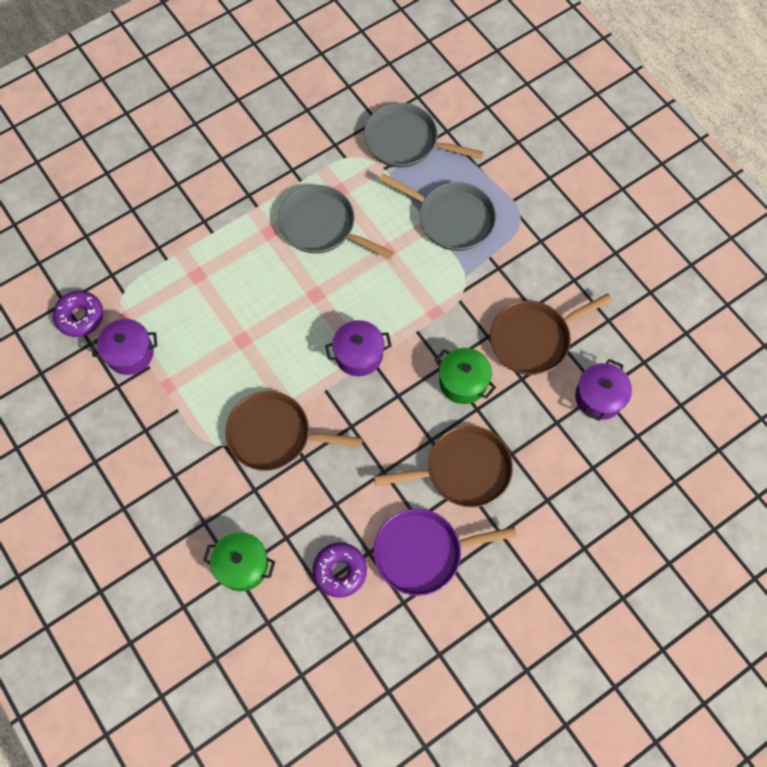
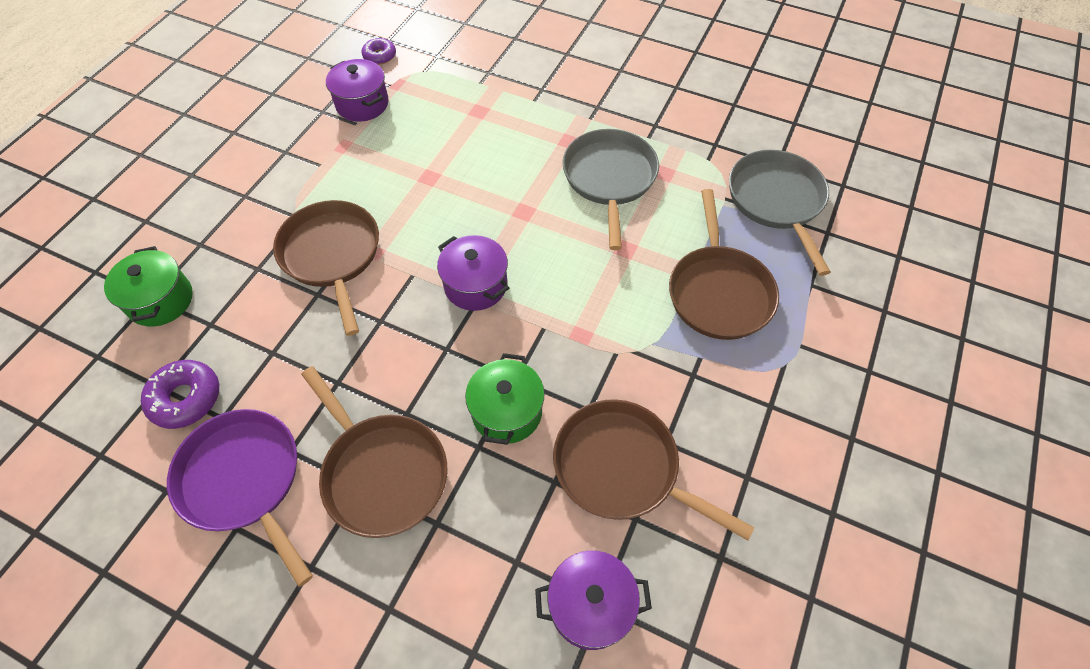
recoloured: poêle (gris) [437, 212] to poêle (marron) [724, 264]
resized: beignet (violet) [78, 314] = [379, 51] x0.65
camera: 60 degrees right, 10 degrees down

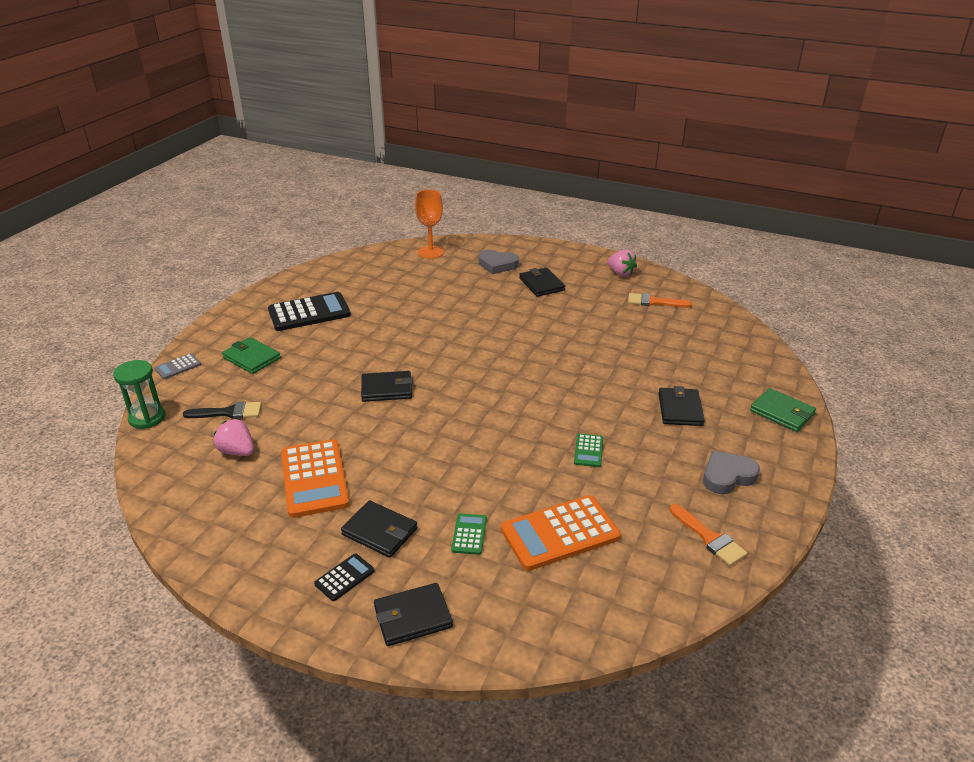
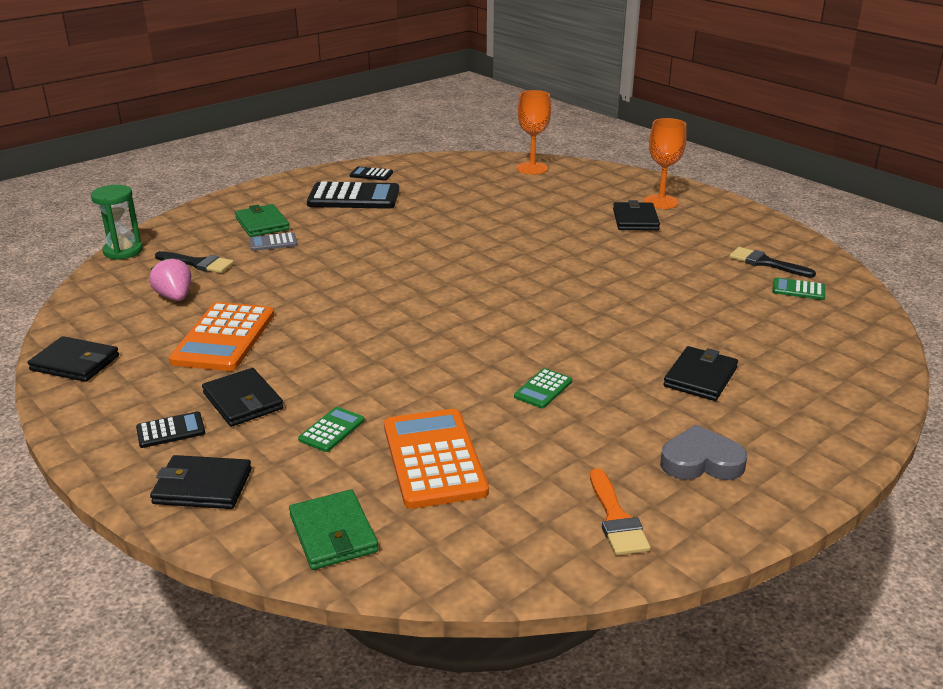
removed: cœur (gris) [498, 262]; fraise (rose) [622, 263]
added: calculatrice (noir) [371, 174]; verre à pied (orange) [665, 163]; calculatrice (vert) [798, 288]
moved: calculatrice (gris) [178, 366] to [273, 241]; portefeuille (noir) [387, 386] to [73, 359]; portefeuille (vert) [783, 410] to [334, 529]
recoloured: pinceau (orange) [660, 300] to pinceau (noir) [772, 262]
turned: calculatrice (orange) [561, 533] = [436, 459] 75 degrees clockwise
camera: 25 degrees right, 5 degrees down

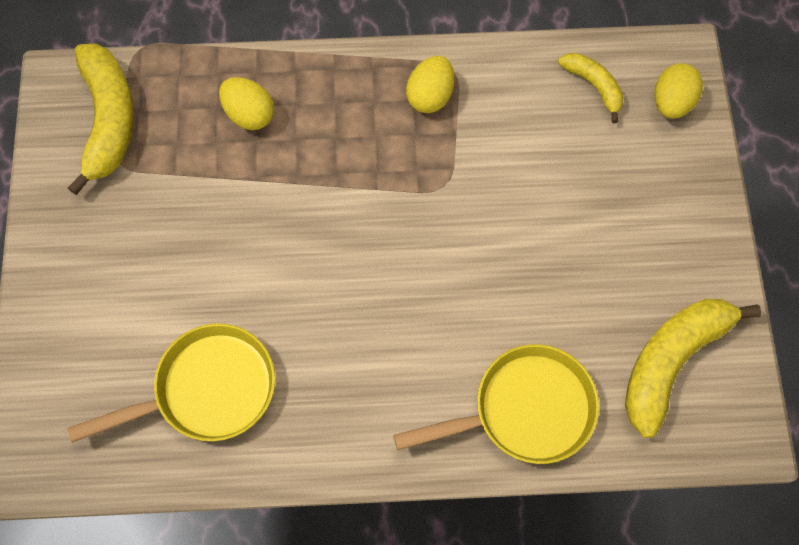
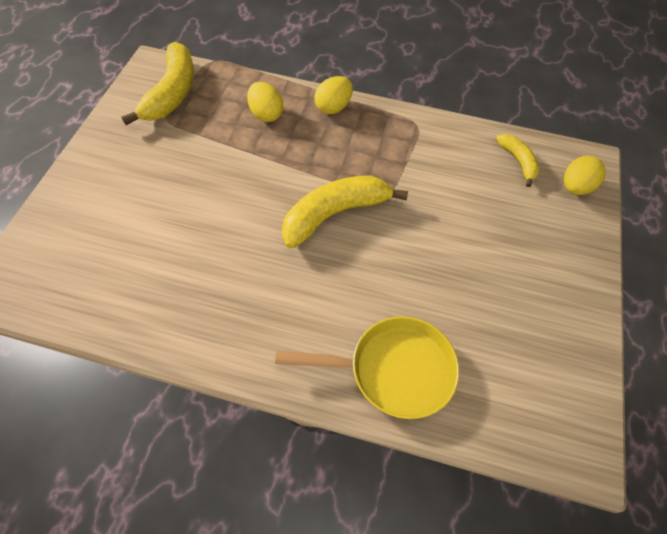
removed: poêle (jaune) [171, 383]
moved: œuf (jaune) [430, 84] to [334, 95]; banane (jaune) [693, 368] to [345, 211]
camera: 15 degrees right, 10 degrees down

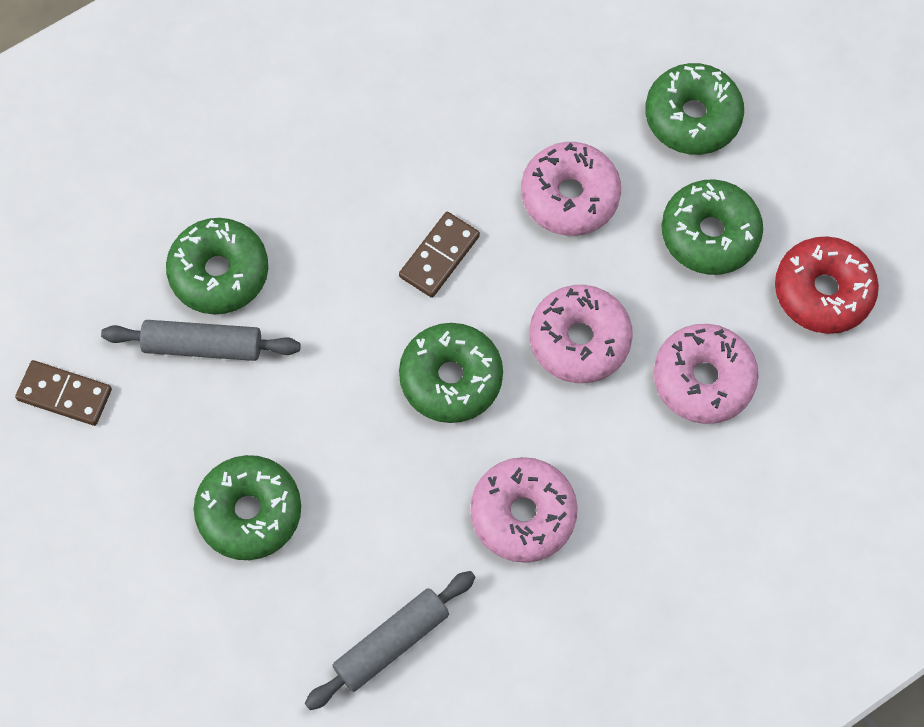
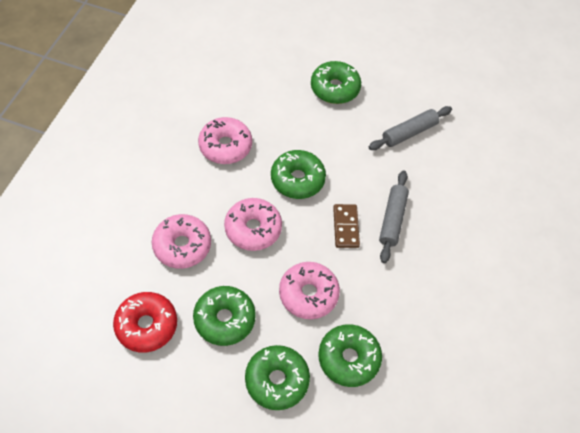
removed: domino (marron) [63, 393]
moved: beignet (vert) [217, 266] to [350, 355]; rouleau à pâtisserie (gris) [390, 640] to [394, 216]
camera: 140 degrees right, 10 degrees down

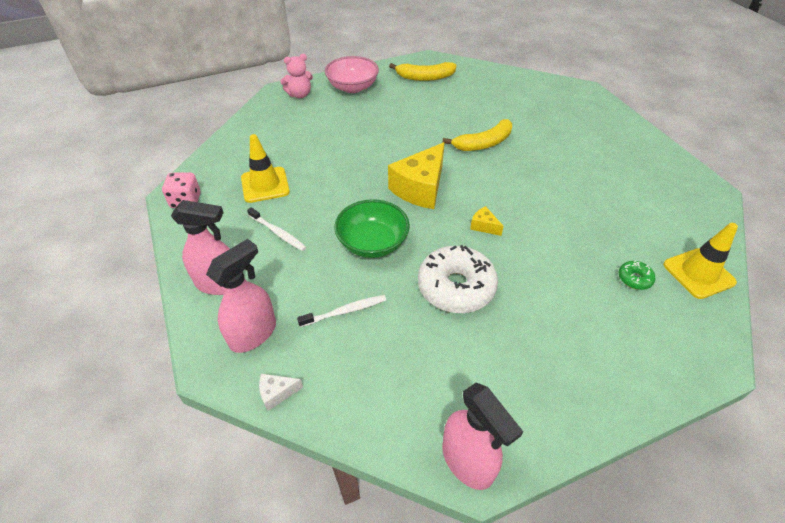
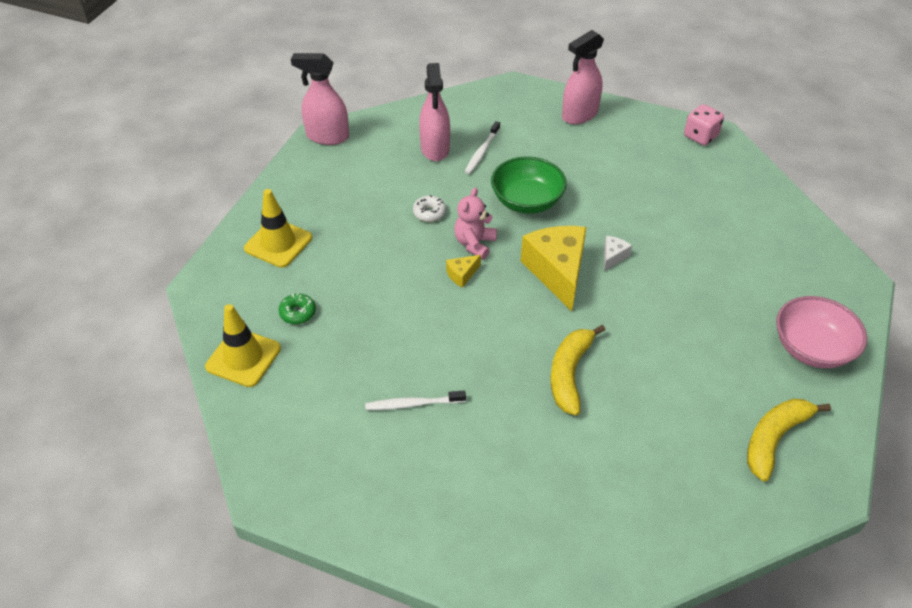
moved: vaporisateur (rose) [241, 296] to [434, 112]; cône de chantier (jaune) [265, 168] to [278, 228]; brosse à dents (blanc) [276, 229] to [415, 400]; fromage (blanc) [281, 392] to [618, 253]; ours en peluche (rose) [296, 76] to [475, 223]
turned: fromage (jaune) [487, 221] = [463, 271] 150 degrees clockwise
resized: beignet (blanc) [458, 279] = [429, 208] x0.44
camera: 135 degrees right, 0 degrees up

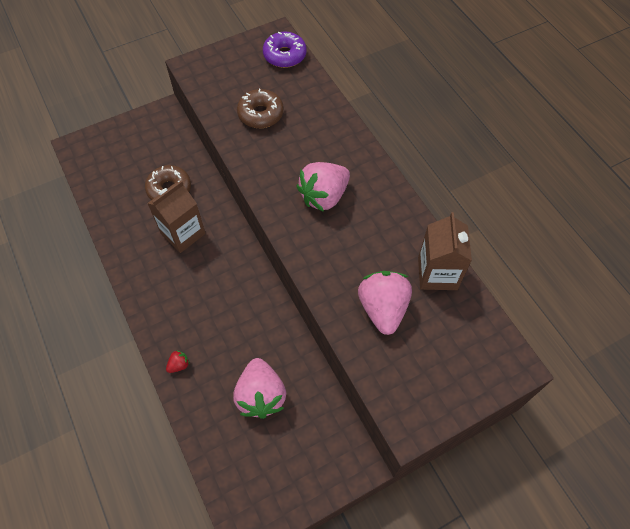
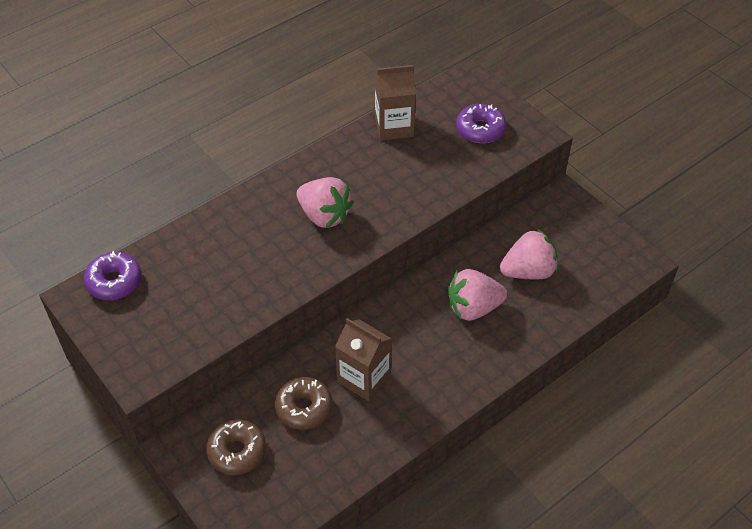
removed: fraise (rouge) [178, 361]
added: beignet (violet) [481, 123]
moved: beignet (marron) [260, 108] to [236, 447]; fraise (rose) [385, 303] to [477, 295]
camera: 100 degrees left, 10 degrees down

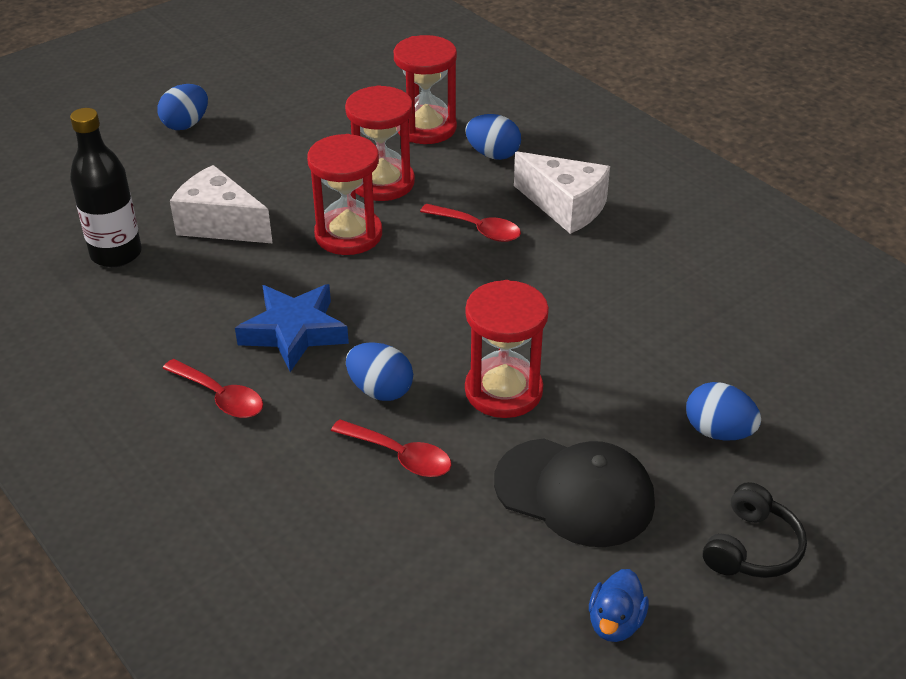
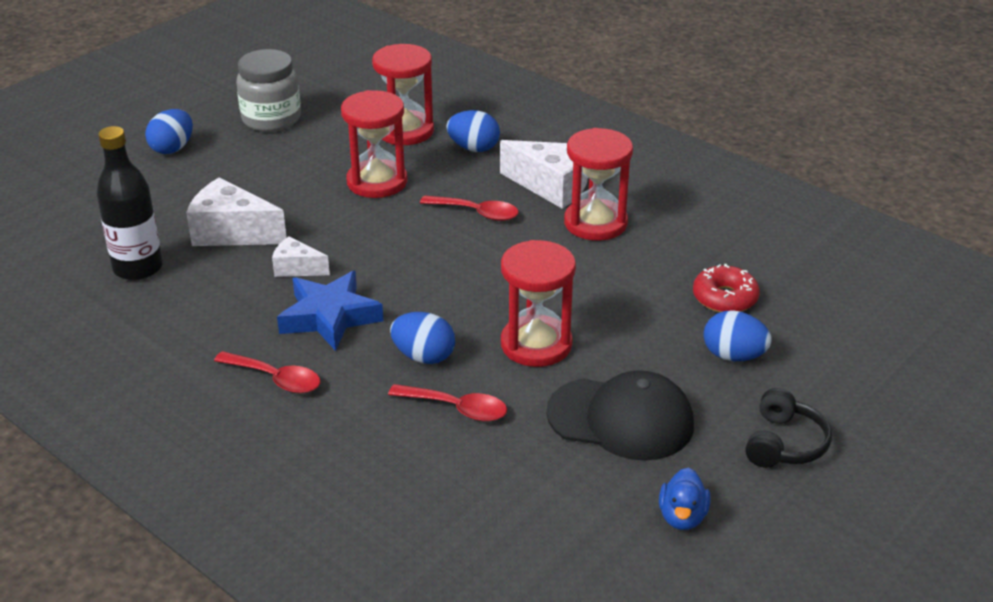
added: bocal (gris) [268, 90]; fromage (blanc) [301, 256]; beignet (rouge) [726, 288]
moved: sablier (rouge) [344, 194] to [598, 184]
camera: 10 degrees left, 5 degrees down

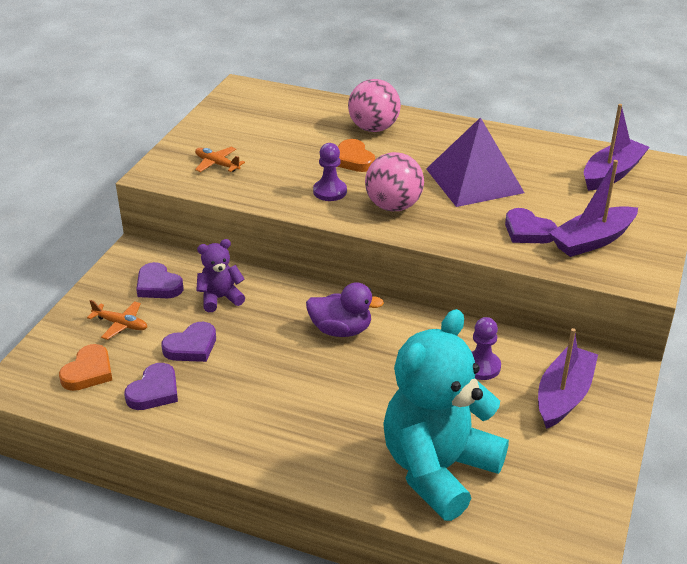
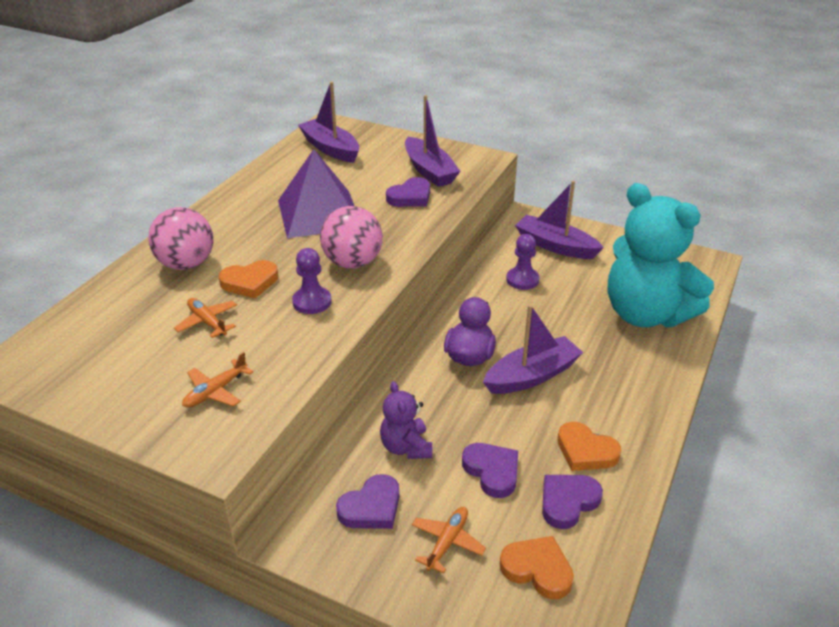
added: avion (orange) [205, 318]; bateau (violet) [533, 349]; cœur (orange) [589, 446]
turned: cœur (violet) [151, 386] = [572, 502] 75 degrees counterclockwise
camera: 85 degrees left, 0 degrees up

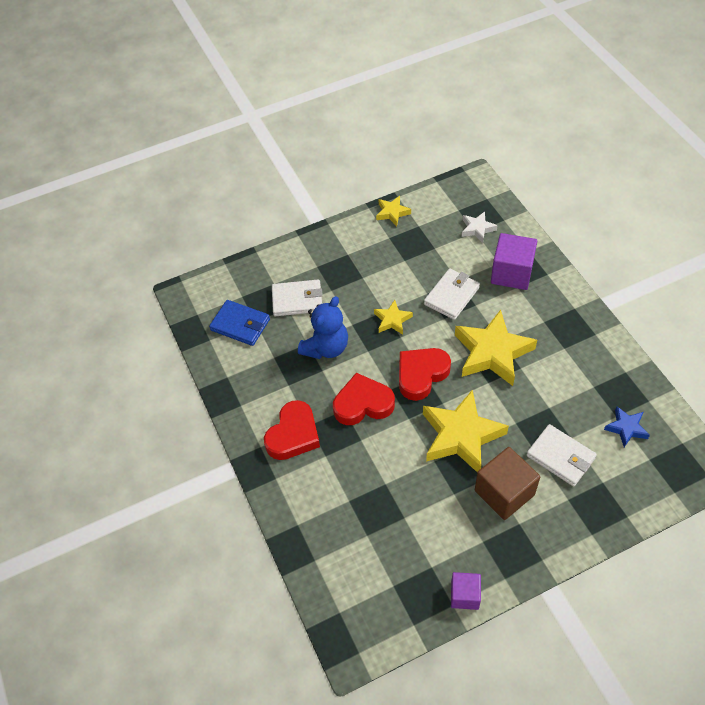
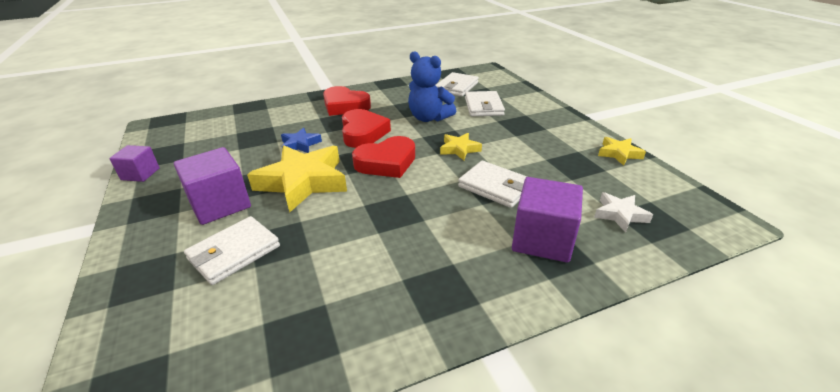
removed: étoile (jaune) [496, 348]
moved: étoile (bleu) [627, 427] to [301, 140]
recoloured: portefeuille (bleu) [239, 323] to portefeuille (blanc) [457, 84]; cube (marron) [507, 483] to cube (violet) [212, 186]
turned: cœur (rouge) [425, 374] = [383, 157] 105 degrees clockwise
camera: 90 degrees right, 20 degrees down

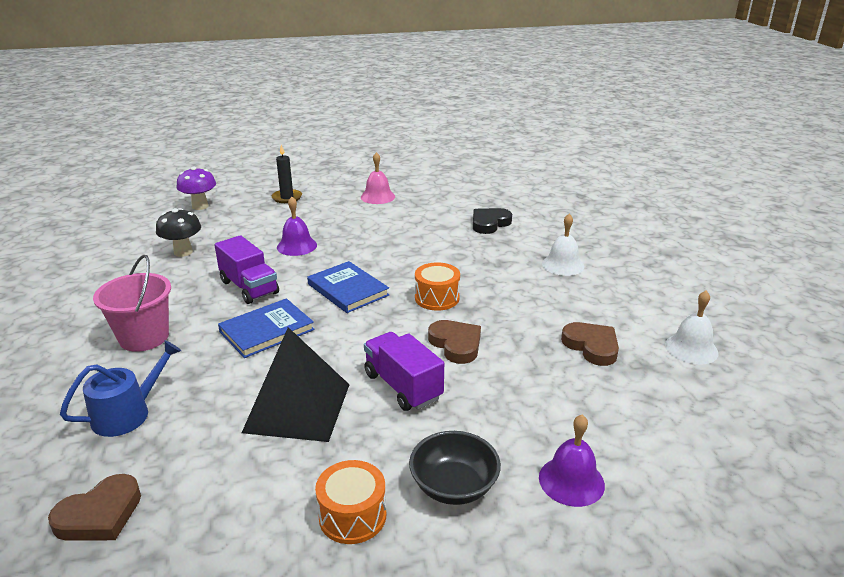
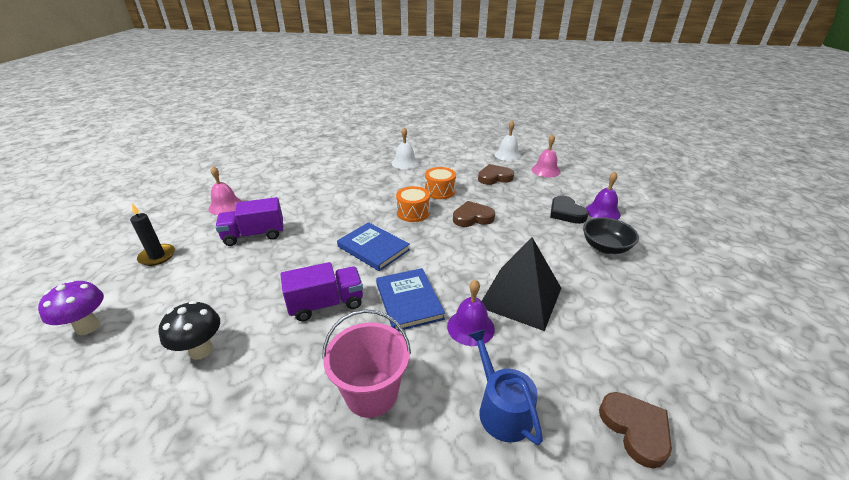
added: cloche (rose) [546, 155]
moved: cloche (violet) [297, 226] to [471, 312]; tambour (orange) [350, 502] to [440, 183]; camion (violet) [404, 371] to [249, 221]; cœur (noir) [492, 221] to [569, 209]
turned: livre (bleu) [348, 287] = [373, 246] 60 degrees clockwise
camera: 70 degrees left, 5 degrees up

